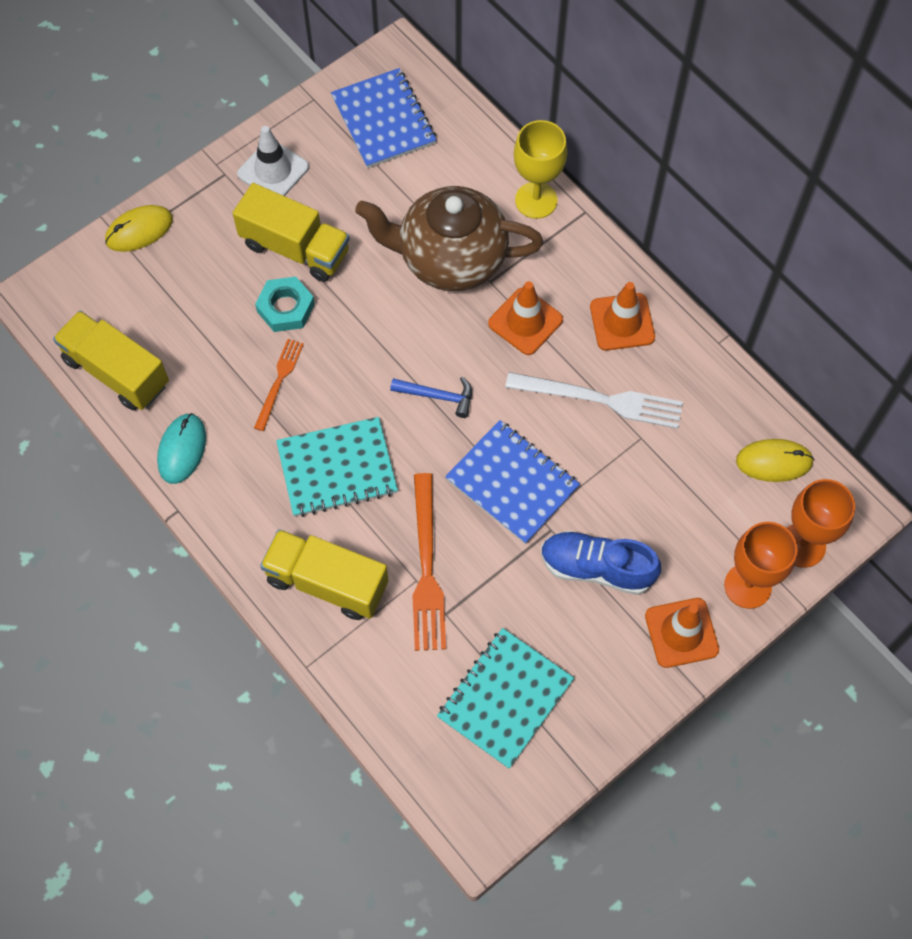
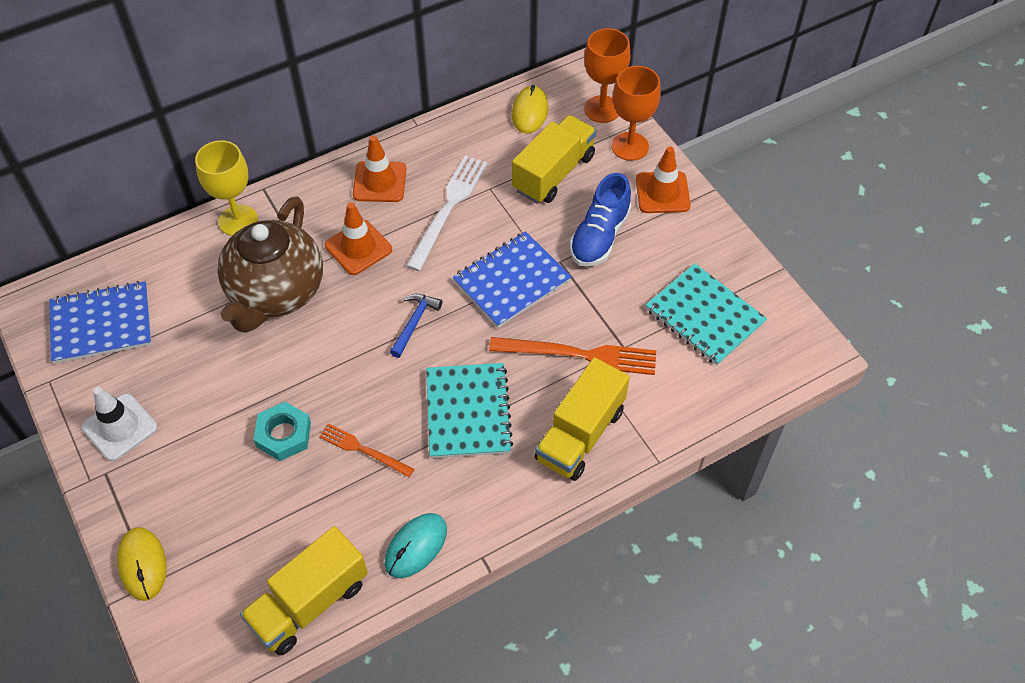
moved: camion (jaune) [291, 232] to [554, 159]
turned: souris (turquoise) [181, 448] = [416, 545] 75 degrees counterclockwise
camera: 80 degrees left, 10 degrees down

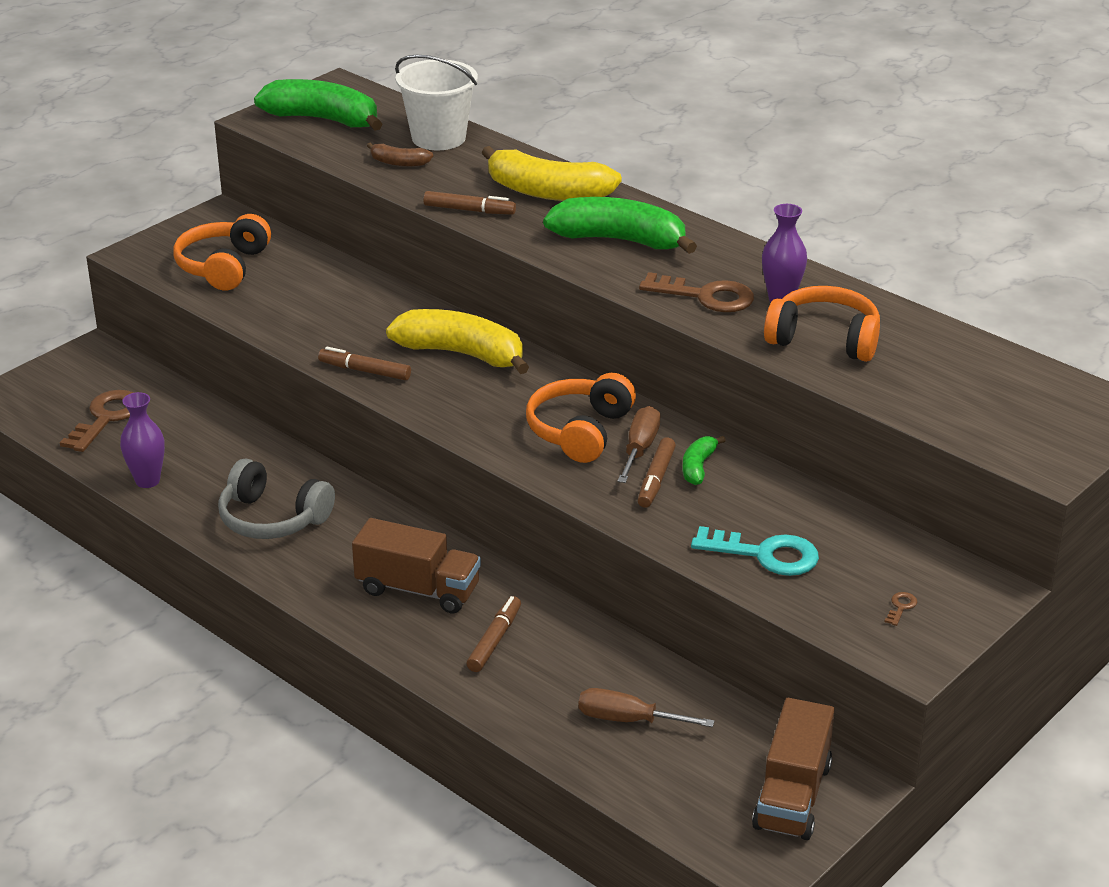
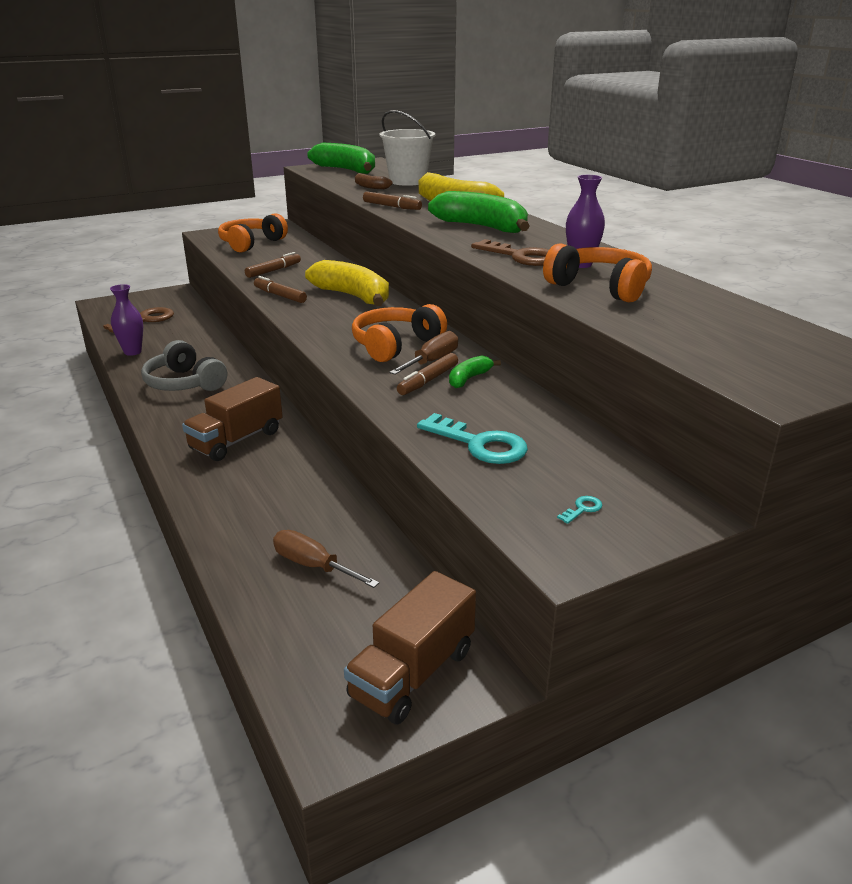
moved: feutre (marron) [493, 634] to [273, 265]
recoloured: clé (marron) [900, 609] to clé (turquoise) [580, 510]
turned: camion (marron) [416, 566] = [232, 419] 90 degrees clockwise
camera: 20 degrees right, 5 degrees down

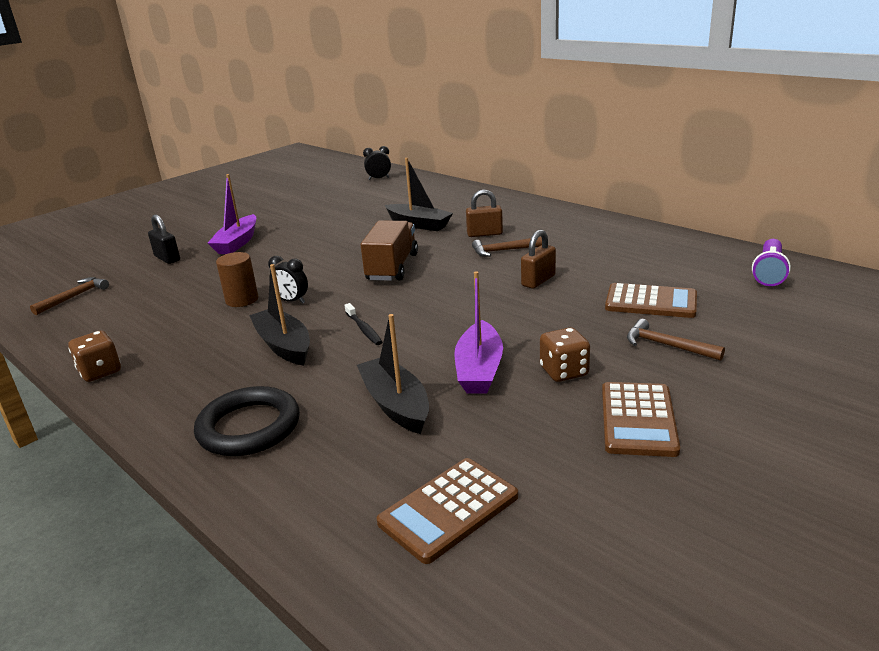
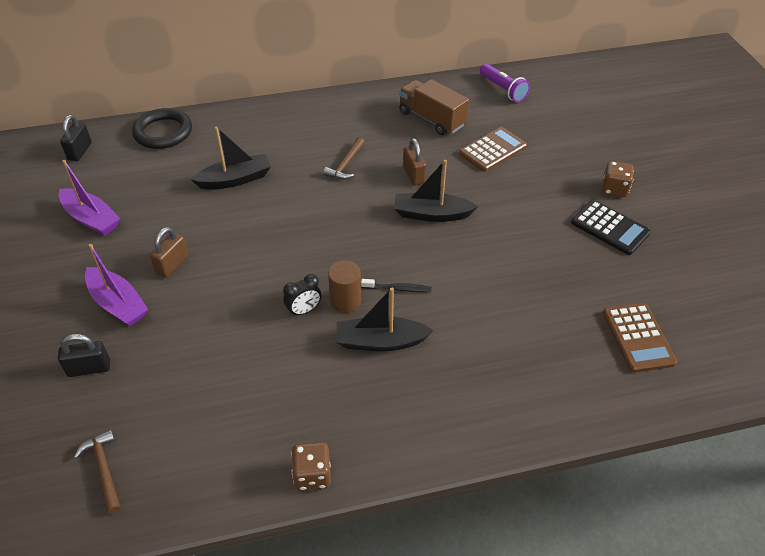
removed: marteau (marron) [676, 340]
moved: anneau (noir) [247, 421] to [162, 128]; cylindre (marron) [237, 279] to [344, 287]; bateau (noir) [393, 374] to [436, 191]; camion (marron) [389, 251] to [434, 107]; bateau (violet) [478, 332] to [89, 198]; cadenas (marron) [484, 213] to [169, 252]; dé (marron) [565, 354] to [618, 179]
replaced: réveil (noir) [377, 163] to cadenas (noir) [76, 138]
recoloured: calculatrice (marron) [641, 419] to calculatrice (noir) [611, 227]
camera: 60 degrees left, 20 degrees up

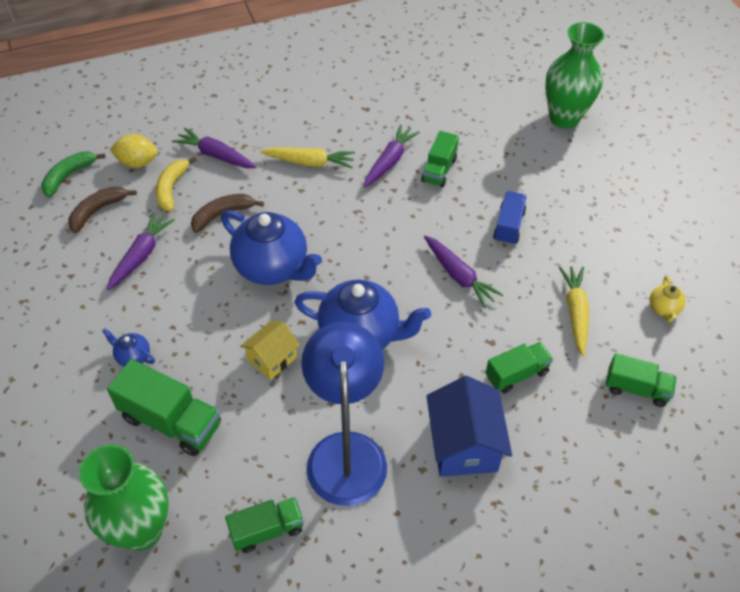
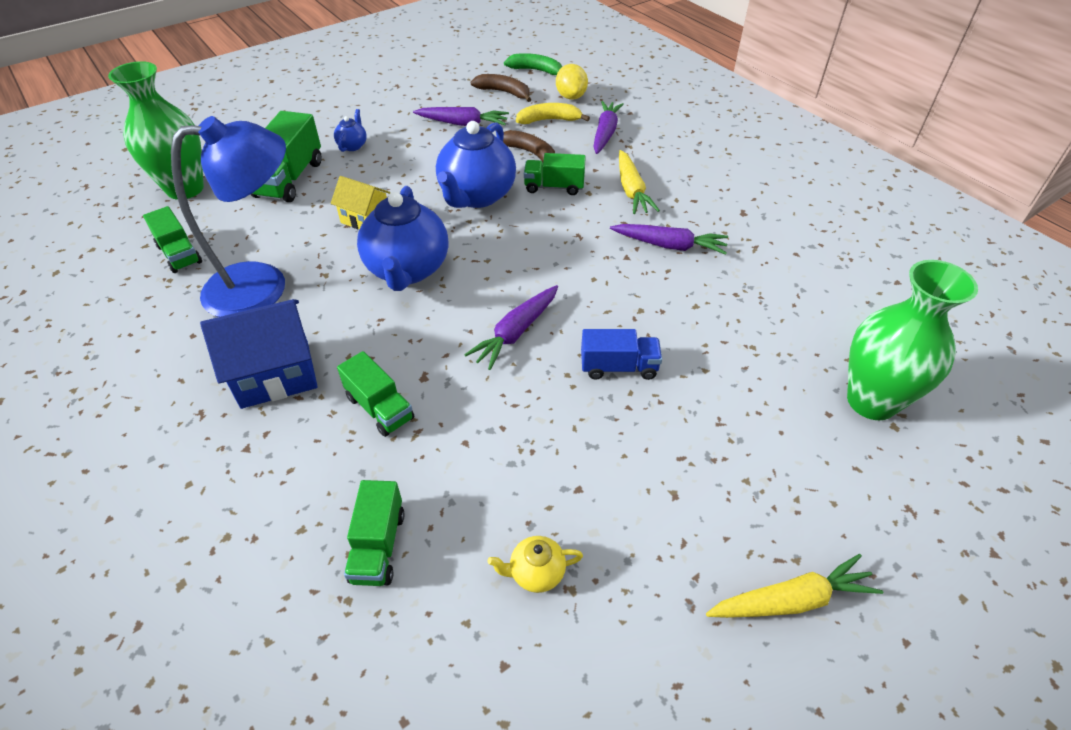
moved: camion (vert) [440, 159] to [555, 174]; carotte (jaune) [574, 311] to [794, 586]
camera: 75 degrees right, 5 degrees down

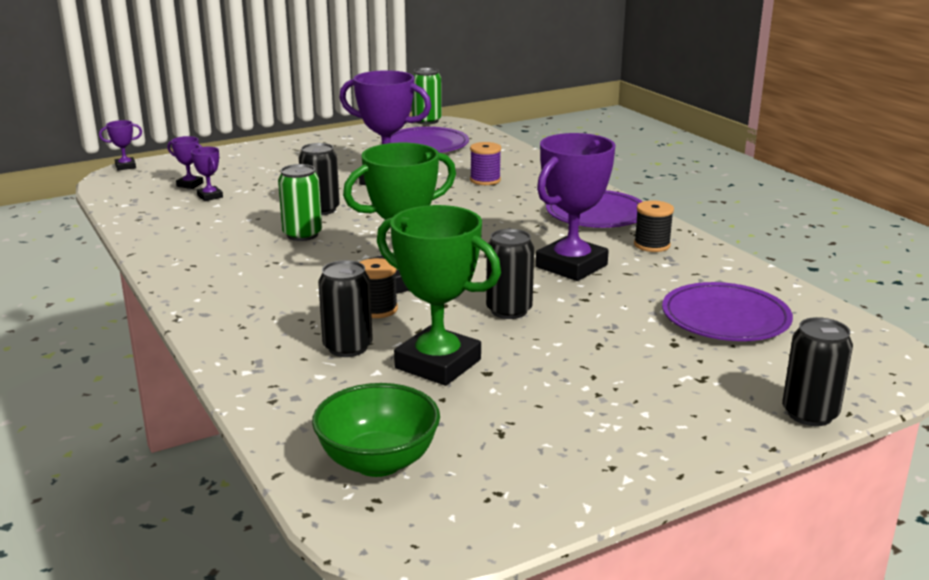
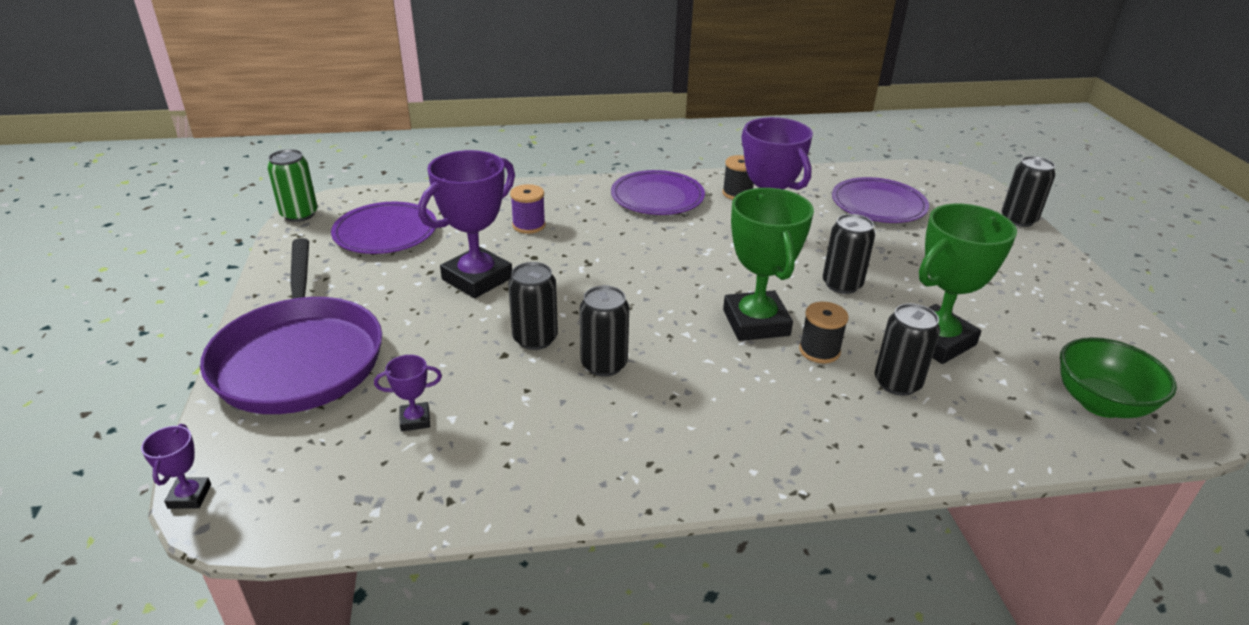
removed: trophée (violet) [185, 162]
added: poêle (violet) [291, 326]
recoloured: canette (vert) [300, 202] to canette (noir) [604, 331]
camera: 70 degrees left, 10 degrees up

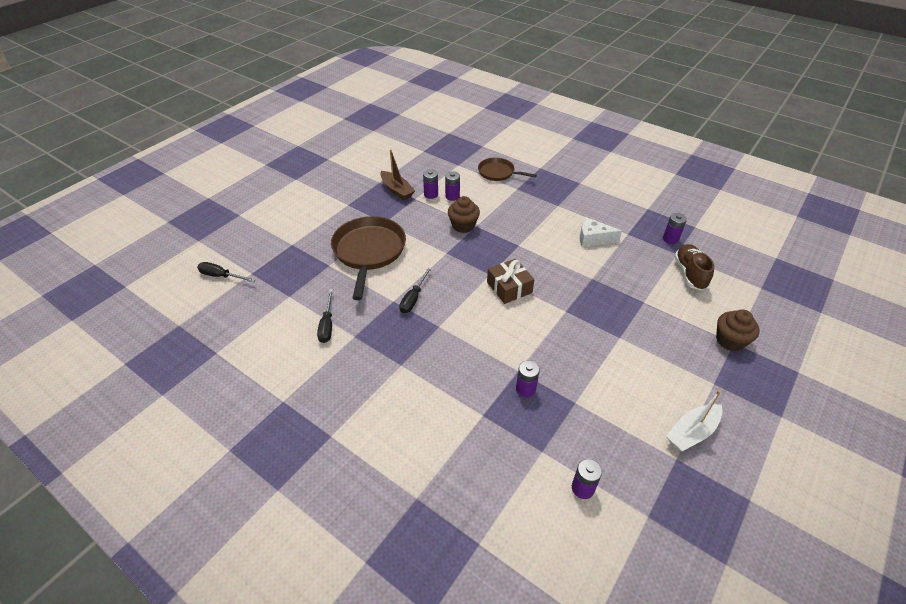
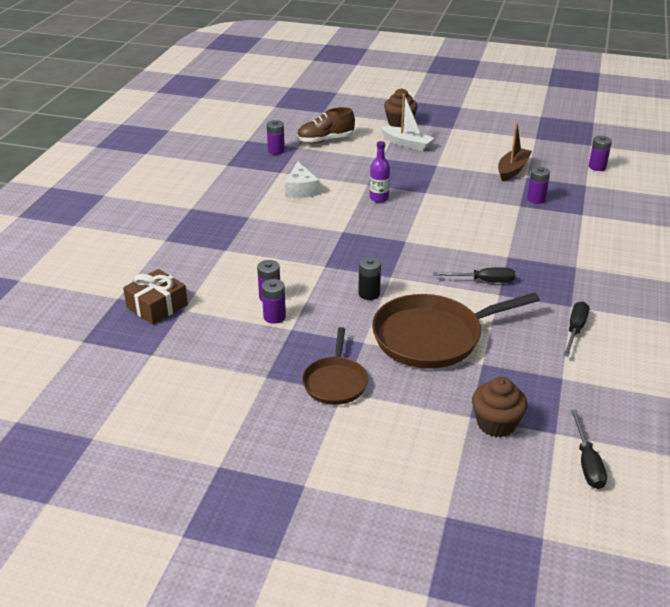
added: pile (noir) [369, 278]; bouteille (violet) [380, 172]
moved: bateau (marron) [397, 174] to [515, 151]; muffin (marron) [464, 214] to [500, 407]; poêle (marron) [507, 169] to [335, 366]; cadeau (marron) [510, 281] to [155, 297]; bateau (blanc) [694, 420] to [407, 122]
turned: tournevis (noir) [325, 316] = [576, 329] 45 degrees counterclockwise
camera: 110 degrees left, 10 degrees down

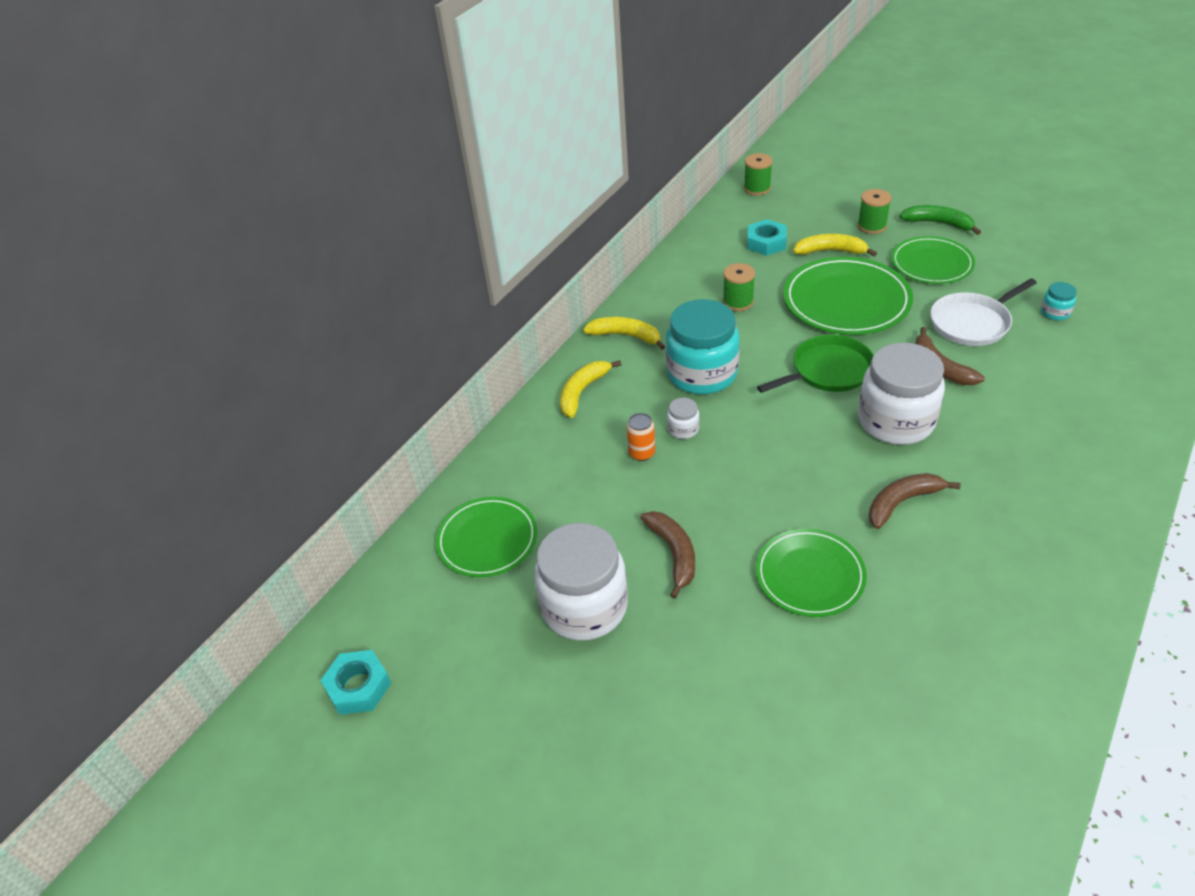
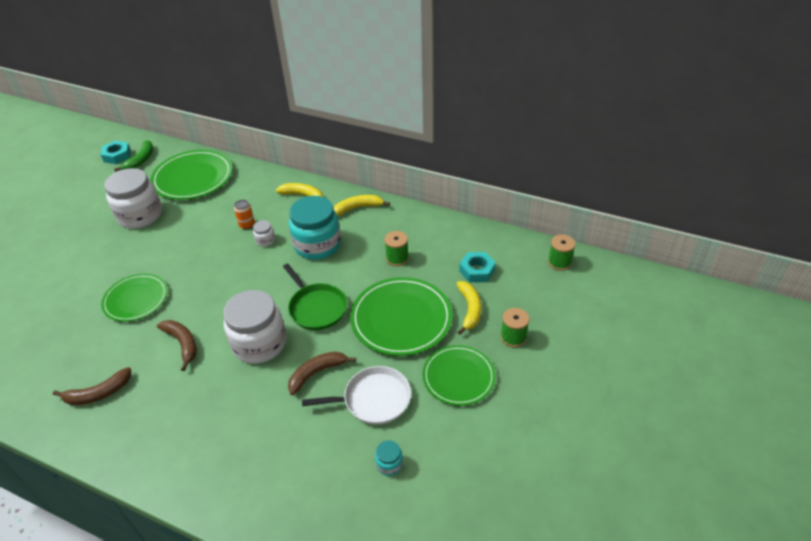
moved: banane (marron) [667, 555] to [92, 386]; banane (vert) [940, 220] to [133, 156]
turned: banane (jaune) [624, 333] = [362, 205] 120 degrees counterclockwise; poêle (blanc) [984, 312] = [356, 395] 120 degrees clockwise
resized: assiette (vert) [486, 537] = [191, 175] x1.52
camera: 80 degrees right, 0 degrees up

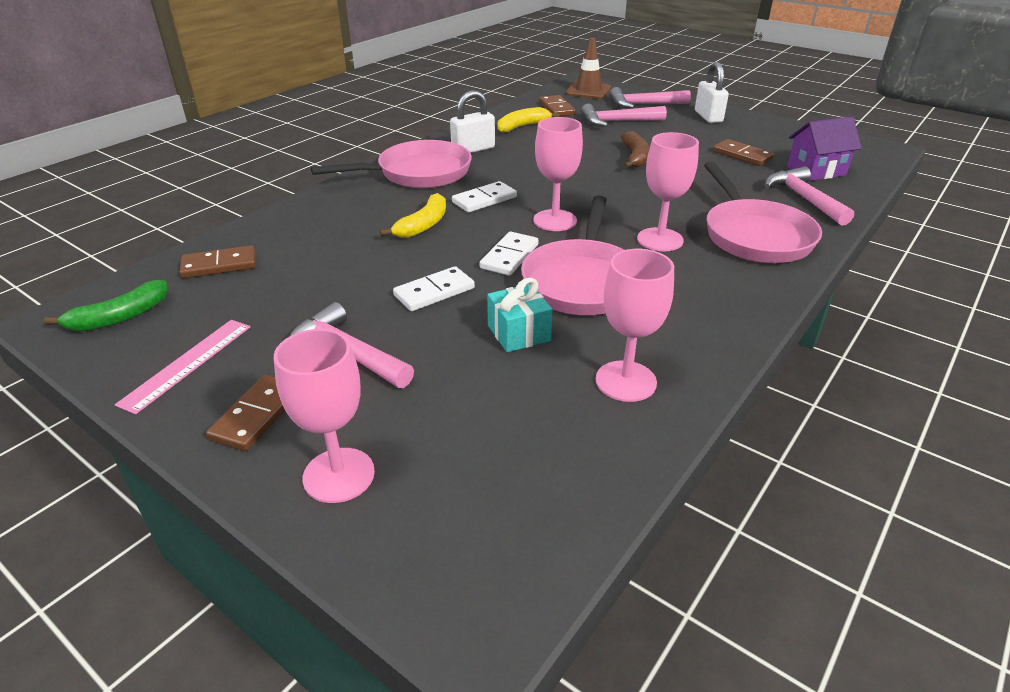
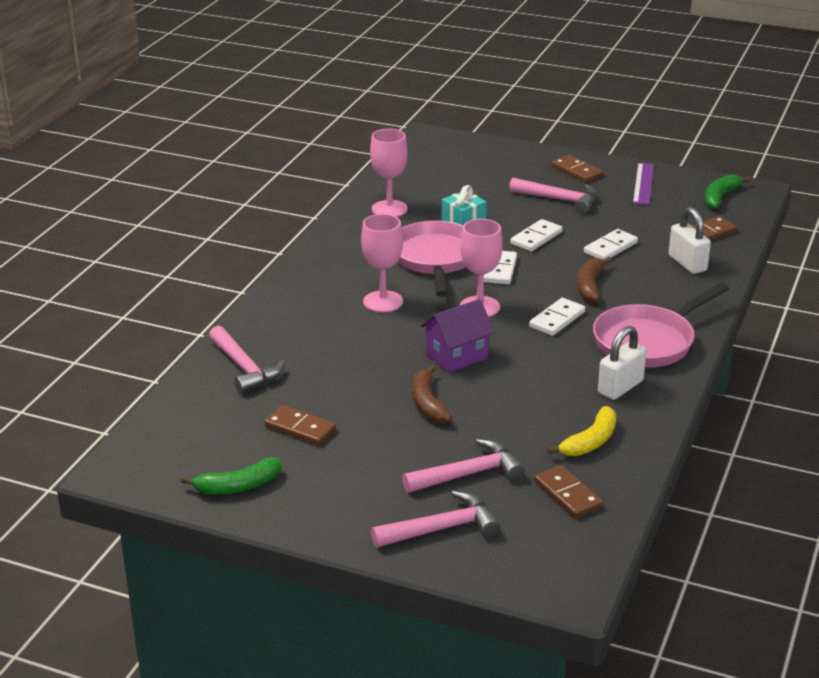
removed: verre à pied (rose) [324, 416]; cône de chantier (marron) [588, 68]; poêle (rose) [763, 212]
added: banane (vert) [231, 476]; domino (blanc) [611, 244]
moved: cadenas (blanc) [712, 92] to [690, 240]; maison (violet) [824, 148] to [458, 336]
recoloured: règle (rose) [183, 367] to règle (violet) [643, 184]; banane (jaune) [413, 215] to banane (marron) [594, 279]
turned: domino (marron) [245, 413] = [577, 169] 45 degrees counterclockwise
camera: 165 degrees right, 5 degrees down

